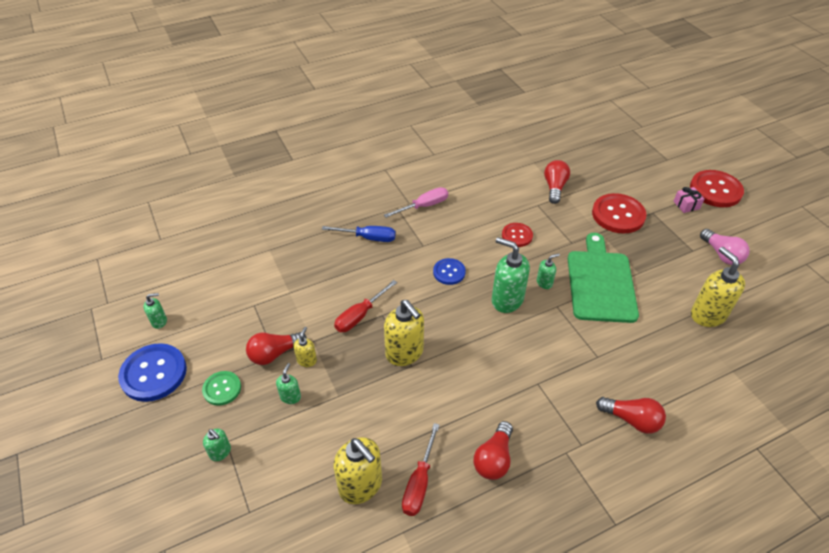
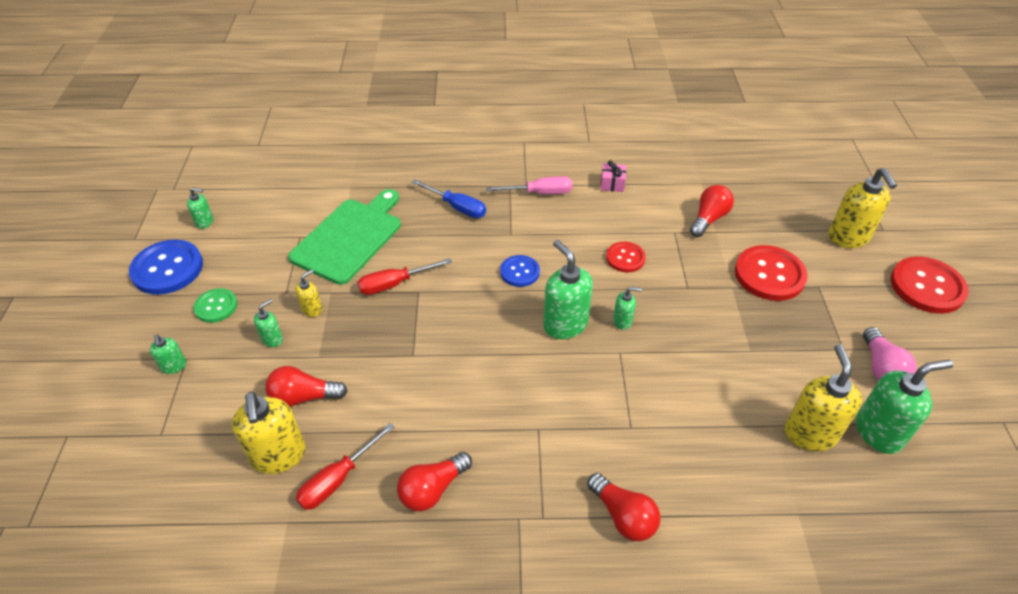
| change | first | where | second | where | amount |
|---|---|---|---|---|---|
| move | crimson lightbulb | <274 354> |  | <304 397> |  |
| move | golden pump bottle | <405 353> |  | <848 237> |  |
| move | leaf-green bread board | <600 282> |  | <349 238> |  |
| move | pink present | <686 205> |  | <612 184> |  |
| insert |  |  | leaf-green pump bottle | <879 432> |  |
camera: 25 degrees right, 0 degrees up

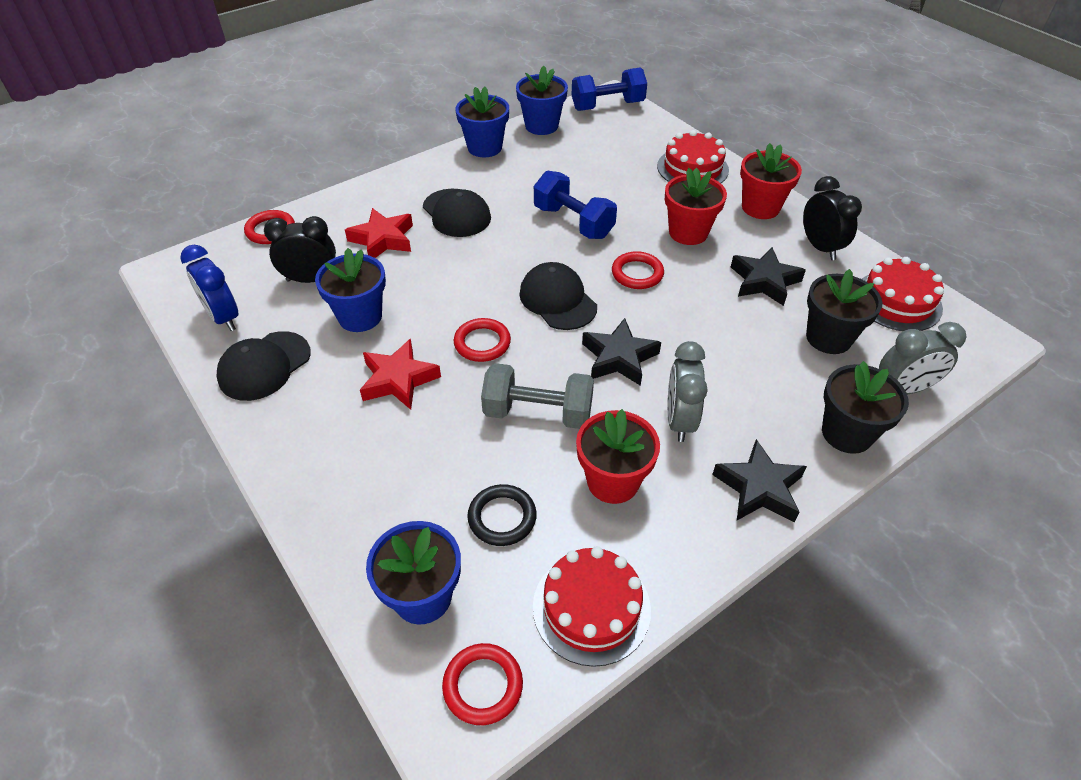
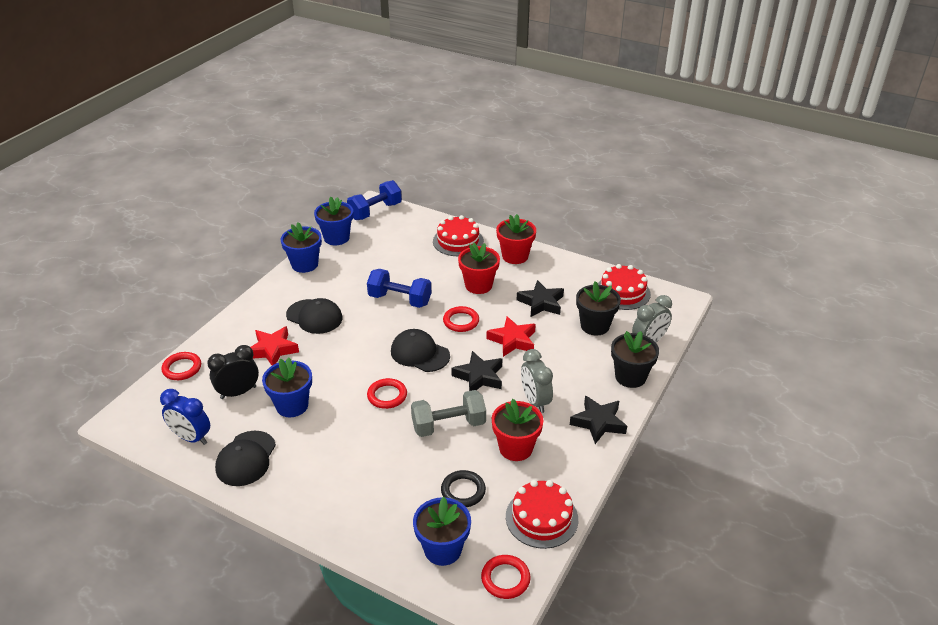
| change | first | where | second | where | amount |
|---|---|---|---|---|---|
| move | crimson five-pointed star | <398 379> |  | <512 340> |  |
| delete | ebony alarm clock | <820 247> |  |  |  |
camera: 25 degrees left, 10 degrees down

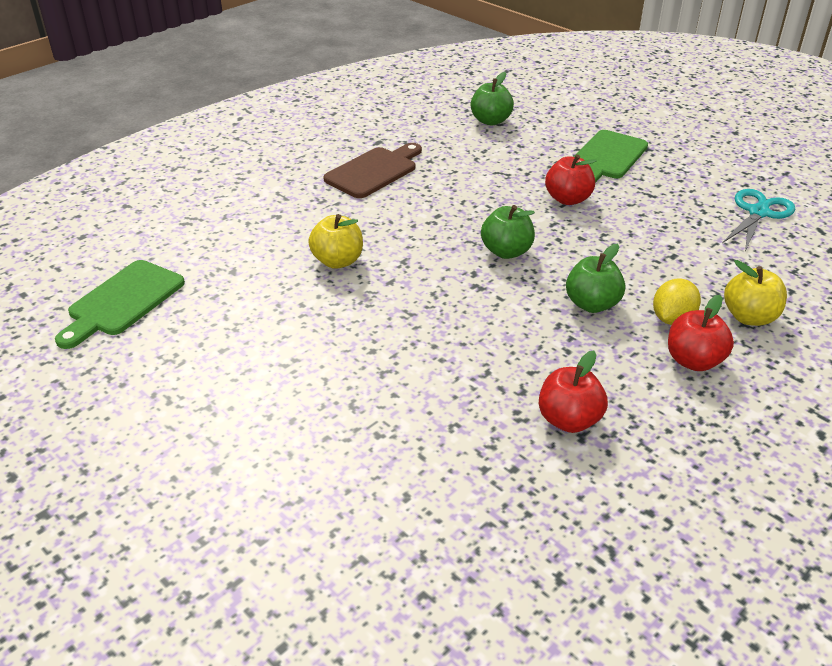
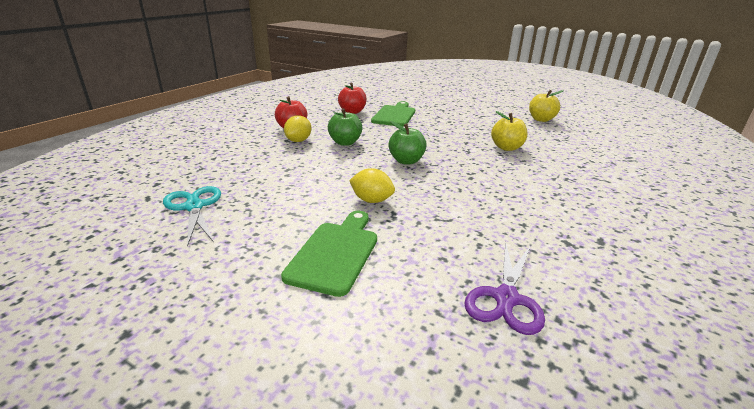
| change | first | where | second | where | amount |
|---|---|---|---|---|---|
| move | leaf-green bread board | <122 301> |  | <394 115> |  |
| delete | brown bread board | <374 171> |  |  |  |
| replace | leaf-green toy apple | <490 121> | violet shears | <506 298> |  |
| replace | crimson toy apple | <568 199> | golden toy lemon | <371 200> |  |
| rotate | turquoise shears | <758 213> |  | <194 207> | 135 degrees clockwise |
| move | golden toy apple | <749 317> |  | <541 119> |  |
camera: 165 degrees right, 10 degrees down

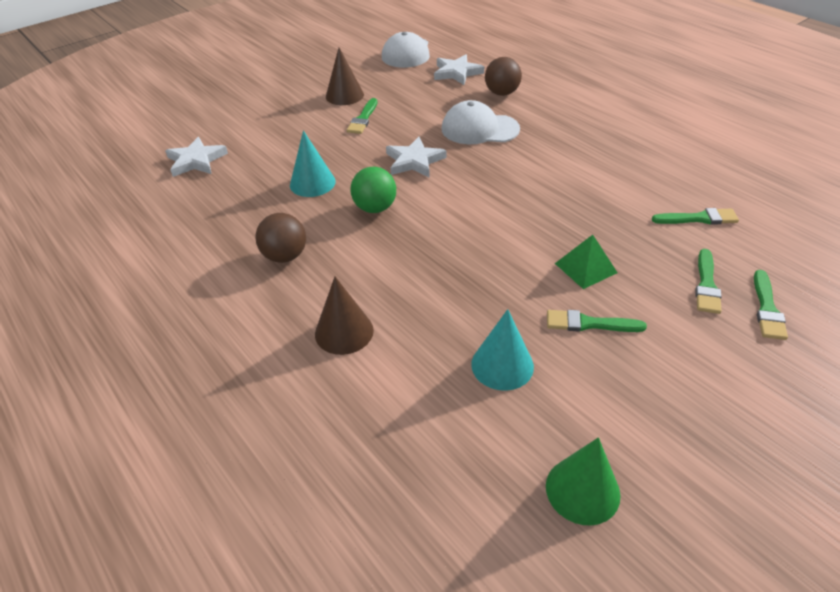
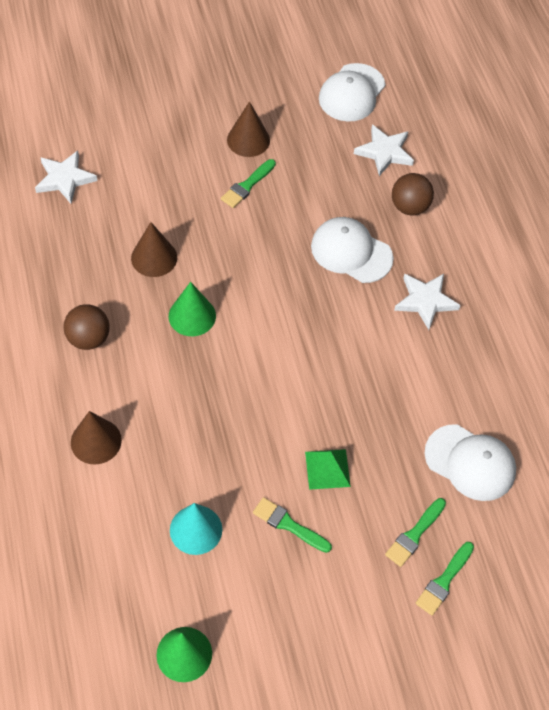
| change | first | where | second | where | amount |
|---|---|---|---|---|---|
| recolor | turquoise cone | <312 183> | brown cone | <154 257> |  |
| replace | leaf-green sphere | <375 208> | leaf-green cone | <192 316> |  |
| move | white five-pointed star | <414 161> |  | <425 301> |  |
| replace | leaf-green paint brush | <699 218> | white peaked cap | <470 462> |  |
camera: 20 degrees right, 15 degrees up

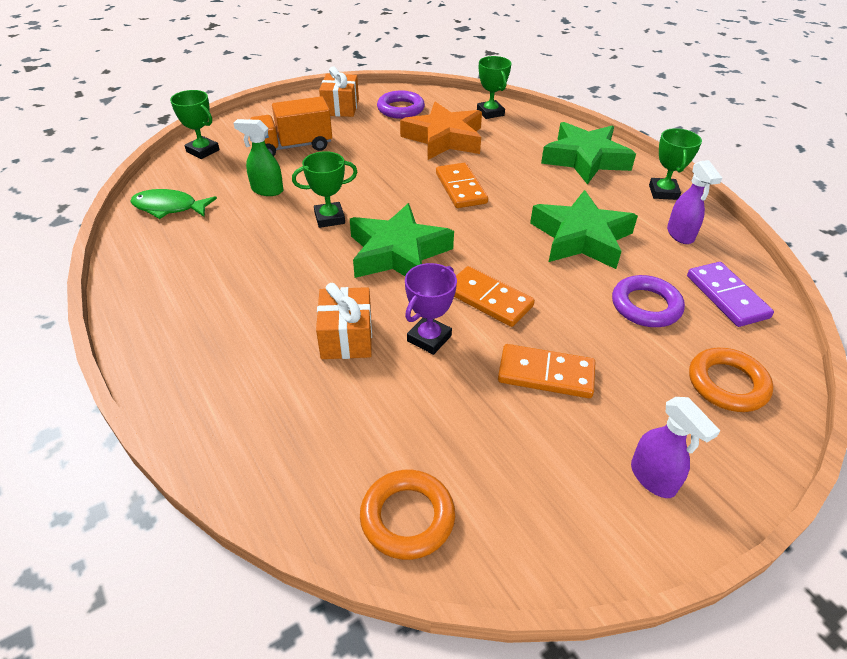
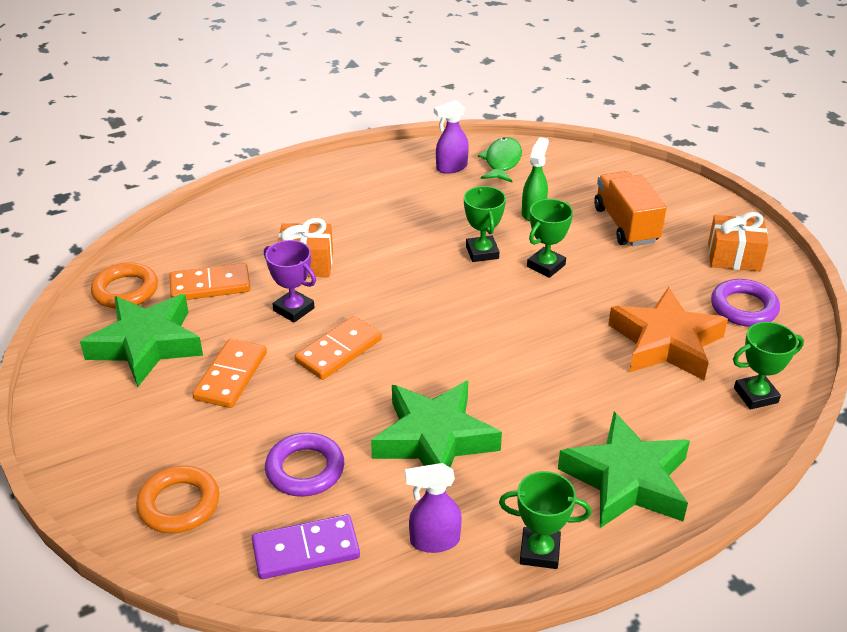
| change | first | where | second | where | amount |
|---|---|---|---|---|---|
| move | leaf-green award cup | <203 151> |  | <546 266> |  |
| move | leaf-green five-pointed star | <398 253> |  | <146 345> |  |
| move | orange-coloured domino | <461 188> |  | <210 286> |  |
| move | violet spray cleaner | <653 478> |  | <451 167> |  |
camera: 95 degrees right, 5 degrees down

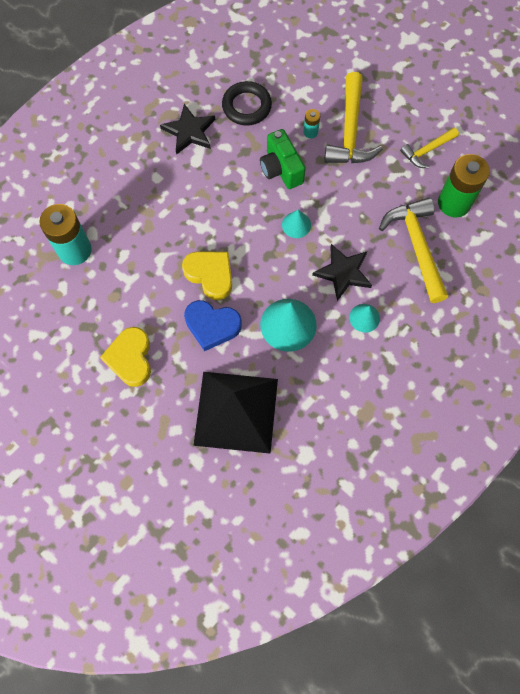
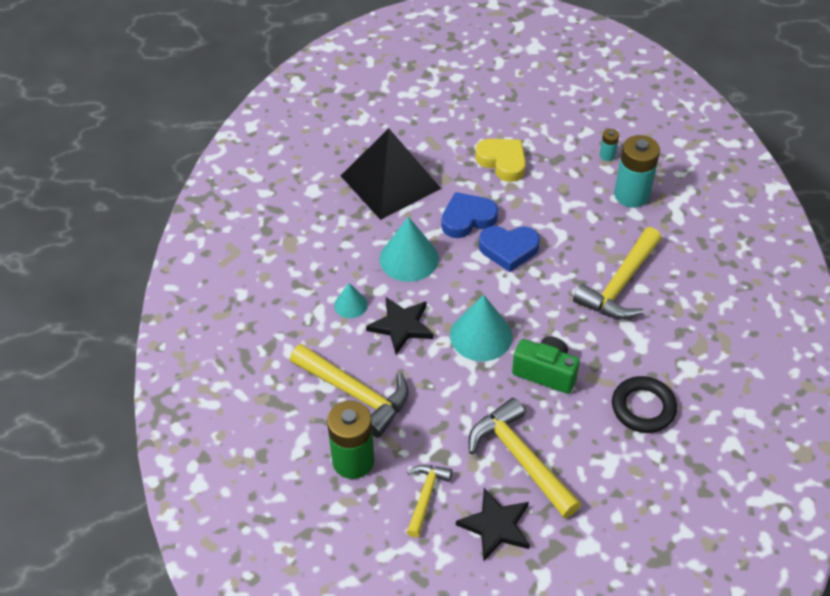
| change | first | where | second | where | amount |
|---|---|---|---|---|---|
| move | ebony five-pointed star | <189 131> |  | <496 526> |  |
| recolor | golden love heart | <210 275> | royal blue love heart | <508 249> |  |
| resize | turquoise cone | <296 225> |  | <481 335> | x1.83 |
| move | turquoise battery | <310 132> |  | <607 155> |  |
| insert |  |  | golden carpenter's hammer | <620 285> |  |
camera: 140 degrees right, 20 degrees down

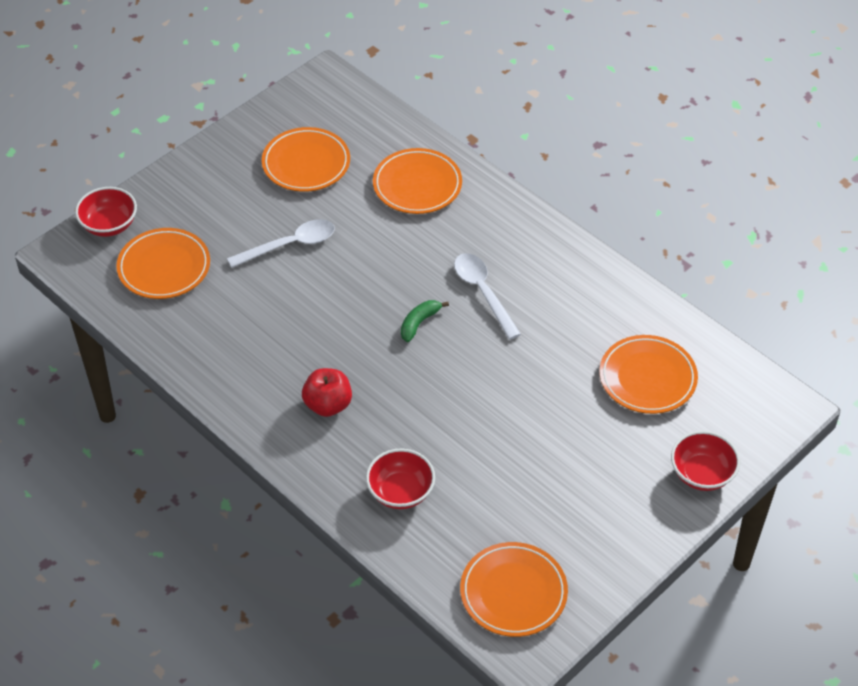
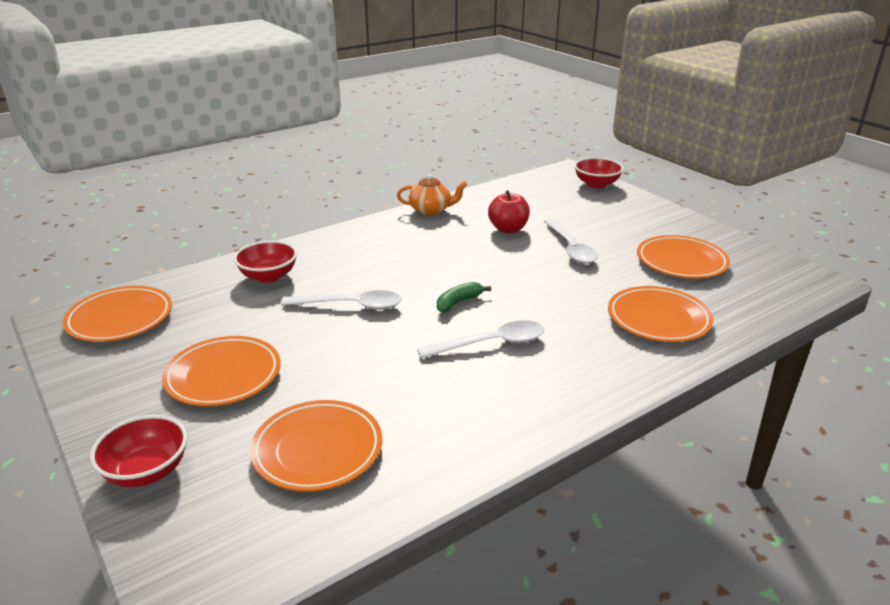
| change | first | where | second | where | amount |
|---|---|---|---|---|---|
| move | orange-coloured plate | <164 267> |  | <223 376> |  |
| move | crimson toy apple | <328 405> |  | <508 229> |  |
| rotate | leaf-green banana fruit | <419 323> |  | <458 302> | 90 degrees counterclockwise |
| insert |  |  | white tablespoon | <350 306> |  |
| insert |  |  | orange-coloured teapot | <431 210> |  |
camera: 100 degrees right, 20 degrees down

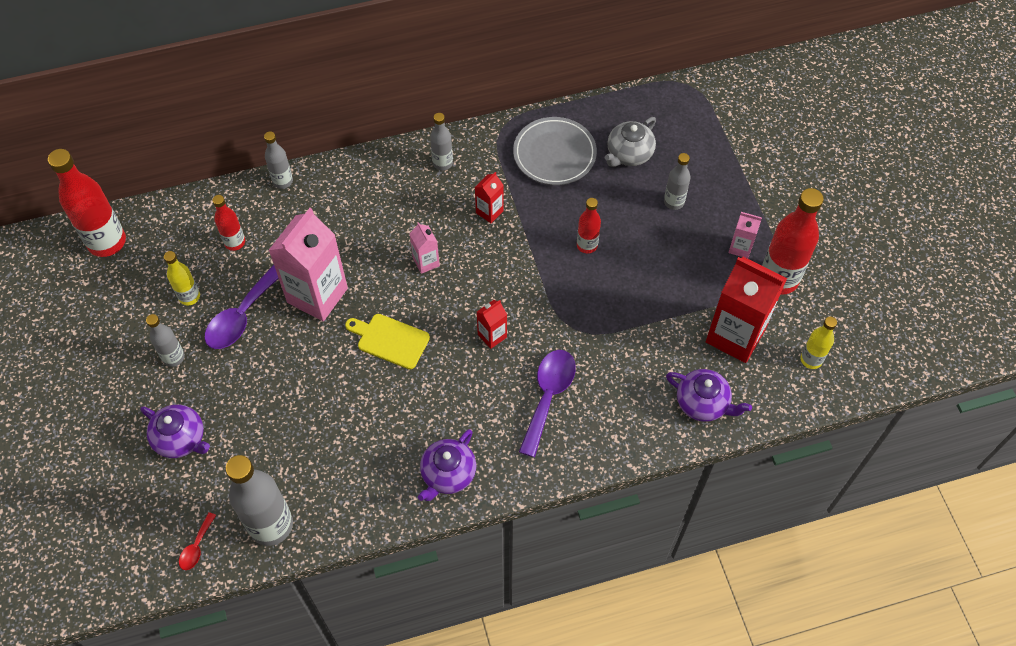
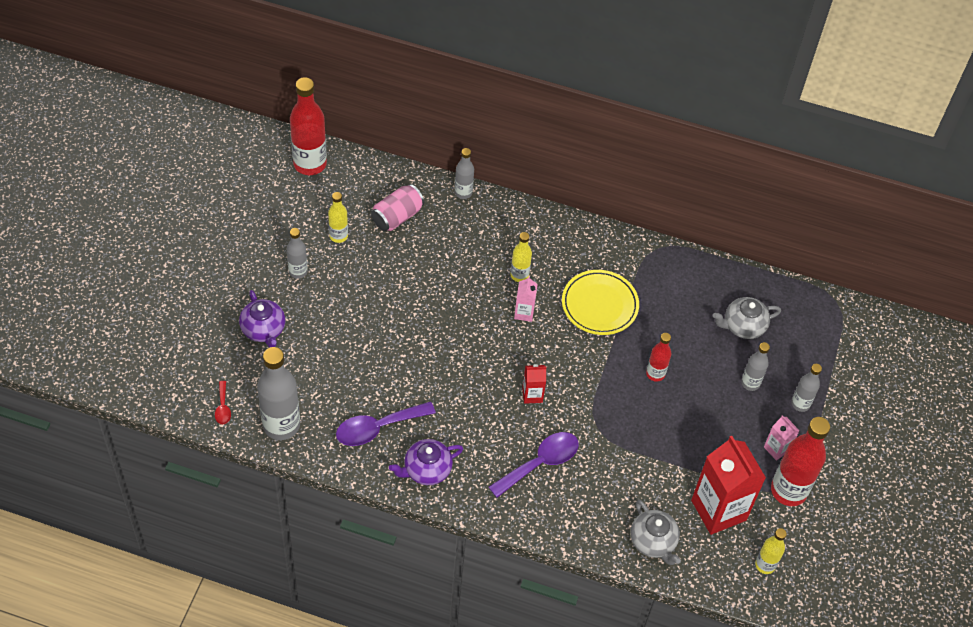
| change | first | where | second | where | amount |
|---|---|---|---|---|---|
| rotate | crimson tablespoon | <196 547> |  | <223 407> | 60 degrees counterclockwise |
| move | violet tablespoon | <242 315> |  | <377 428> |  |
| replace | crimson bottle | <235 242> | pink tin | <397 216> |  |
| delete | pink milk carton | <317 295> |  |  |  |
| delete | golden bread board | <390 340> |  |  |  |
| move | grey bottle | <442 163> |  | <800 404> |  |
| replace | crimson milk carton | <489 212> | golden plate | <599 305> |  |
| delete | grey plate | <554 154> |  |  |  |
| recolor | violet teapot | <703 403> | grey teapot | <653 542> |  |
| insert |  |  | golden bottle | <519 275> |  |
camera: 30 degrees right, 5 degrees down

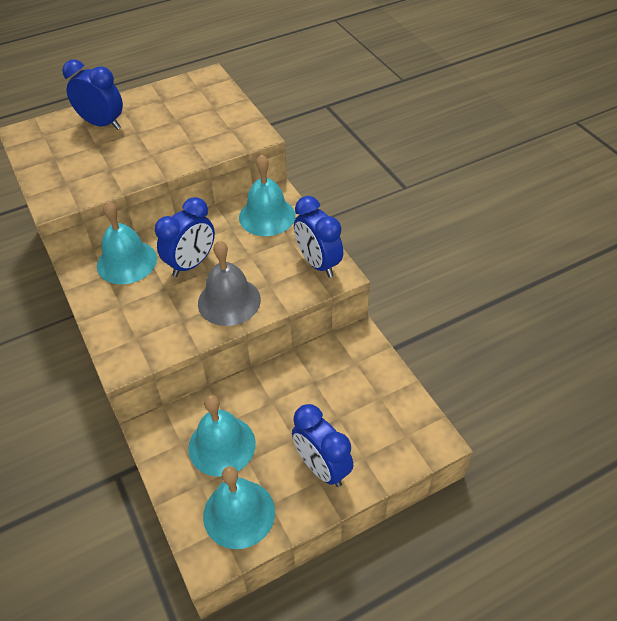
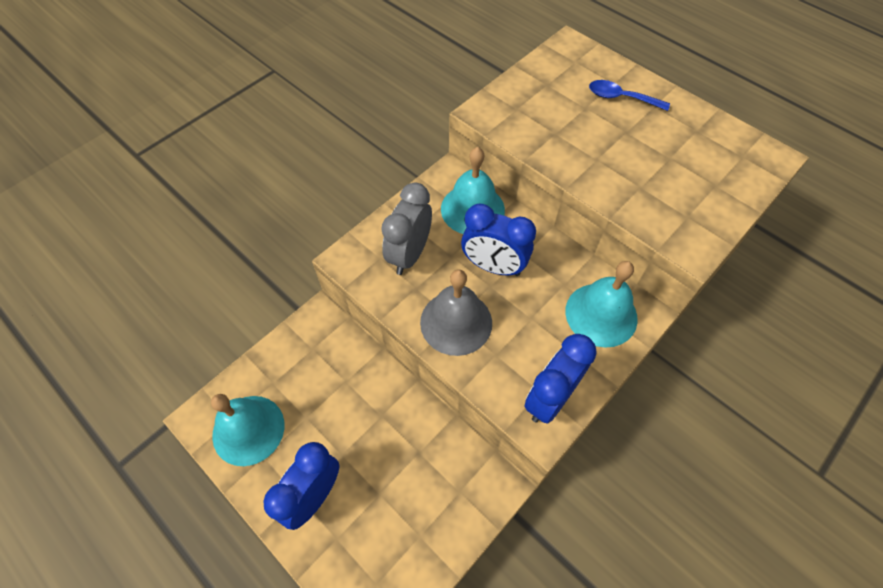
| change | first | where | second | where | amount |
|---|---|---|---|---|---|
| replace | royal blue alarm clock | <102 124> | royal blue tablespoon | <621 98> |  |
| delete | turquoise bell | <222 445> |  |  |  |
| insert |  |  | grey alarm clock | <409 254> |  |
camera: 70 degrees right, 10 degrees up

